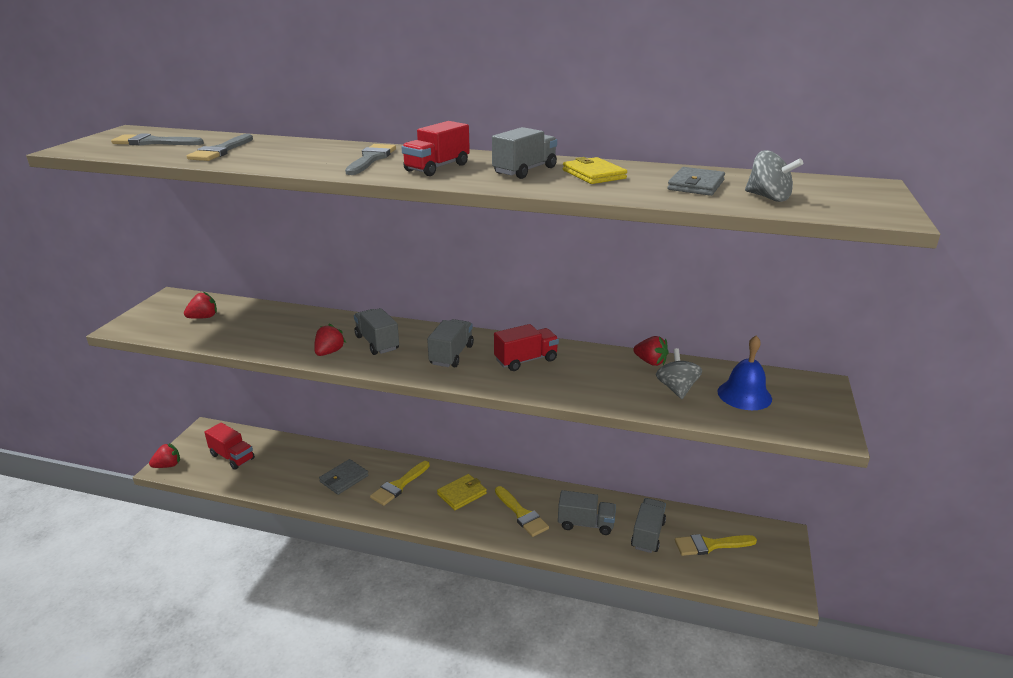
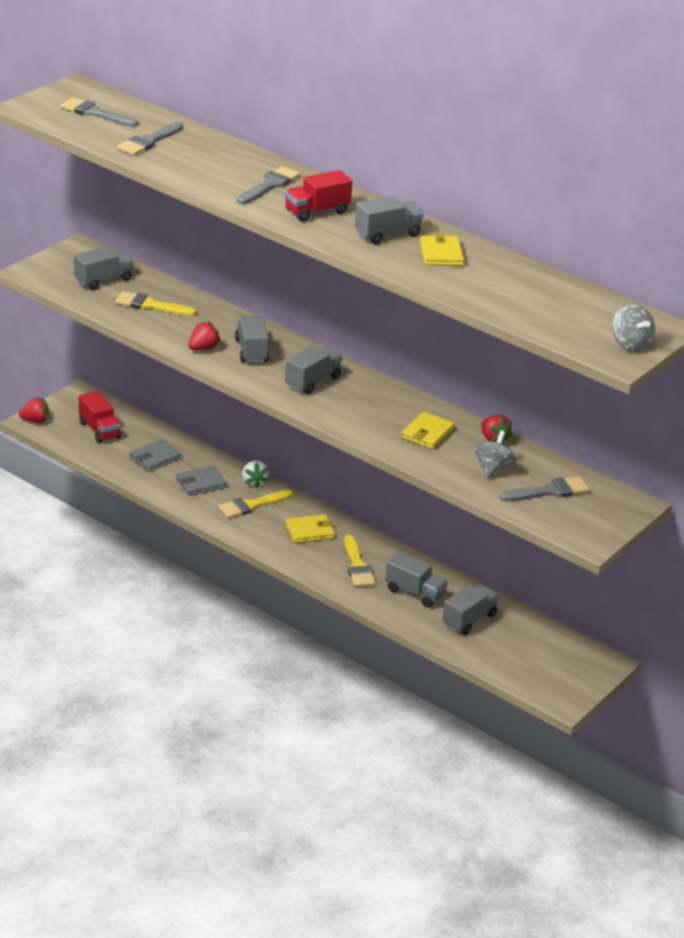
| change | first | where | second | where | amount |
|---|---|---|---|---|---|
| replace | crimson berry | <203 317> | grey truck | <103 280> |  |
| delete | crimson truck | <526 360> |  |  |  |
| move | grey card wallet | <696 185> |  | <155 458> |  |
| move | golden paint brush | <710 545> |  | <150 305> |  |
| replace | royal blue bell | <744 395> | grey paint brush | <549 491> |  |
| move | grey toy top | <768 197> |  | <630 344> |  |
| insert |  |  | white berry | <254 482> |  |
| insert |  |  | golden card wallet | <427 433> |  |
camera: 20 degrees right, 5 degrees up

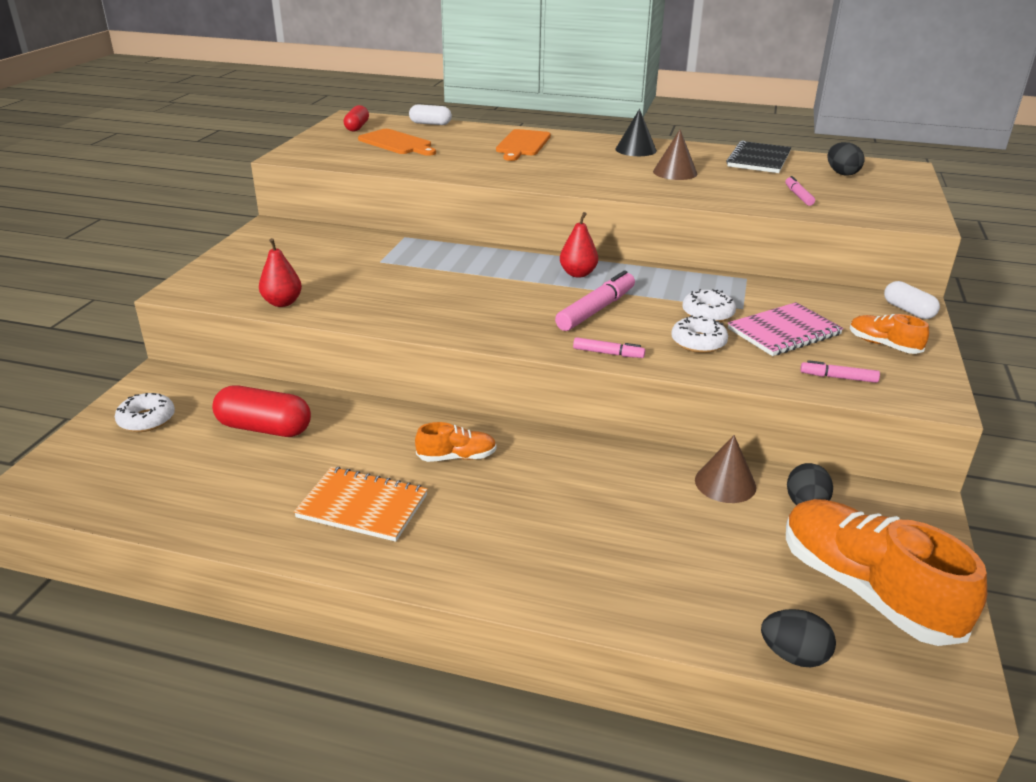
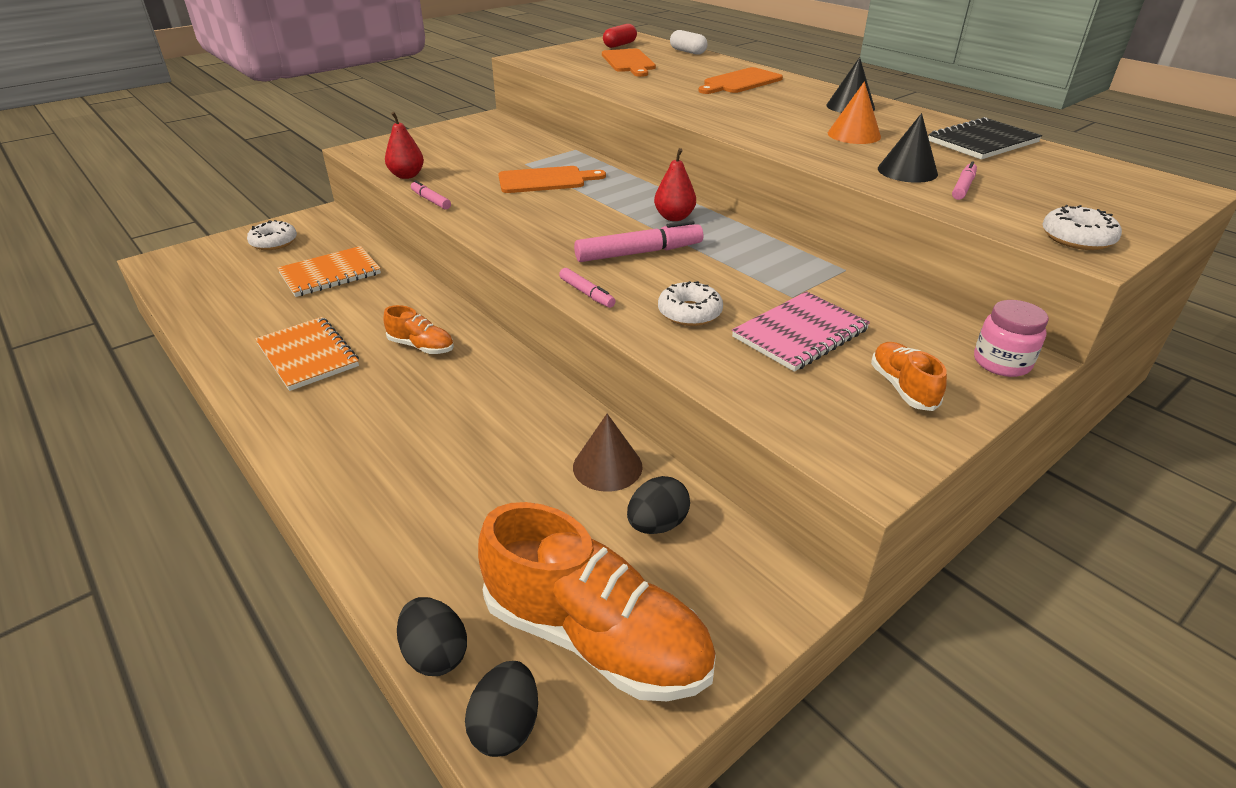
| change | first | where | second | where | amount |
|---|---|---|---|---|---|
| replace | crimson pill shape | <264 428> | orange-coloured notepad | <330 274> |  |
| recolor | brown cone | <675 172> | orange-coloured cone | <854 135> |  |
| move | white doughnut | <707 313> |  | <1077 238> |  |
| rotate | pink notepad | <784 332> |  | <800 334> | 45 degrees counterclockwise |
| rotate | orange-coloured sneaker | <866 590> |  | <595 637> | 120 degrees clockwise |
| move | pink marker | <838 378> |  | <431 200> |  |
| move | ebony toy egg | <842 173> |  | <506 726> |  |
| replace | white pill shape | <908 310> | pink preserve jar | <1001 363> |  |
| insert |  |  | orange-coloured bread board | <545 180> |  |
| insert |  |  | ebony cone | <907 171> |  |
camera: 35 degrees right, 5 degrees up

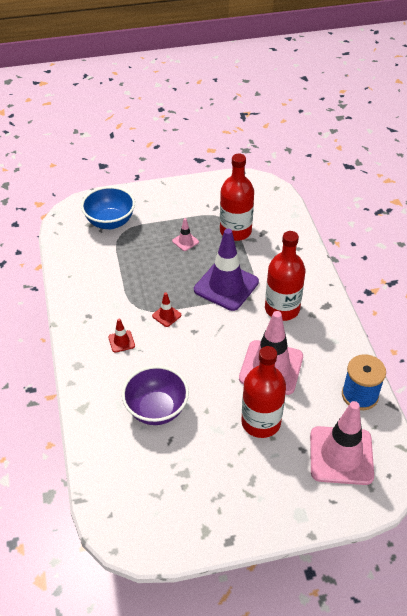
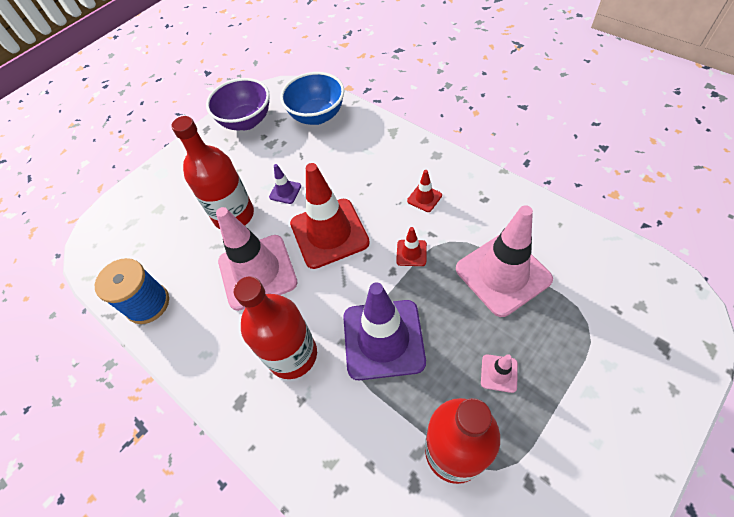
| change | first | where | second | where | amount |
|---|---|---|---|---|---|
| move | royal blue bowl | <110 222> |  | <317 116> |  |
| move | violet bowl | <156 409> |  | <246 121> |  |
| move | pink safety cone | <341 455> |  | <503 274> |  |
| insert |  |  | violet safety cone | <285 191> |  |
| insert |  |  | crimson safety cone | <329 233> |  |
camera: 150 degrees right, 10 degrees up

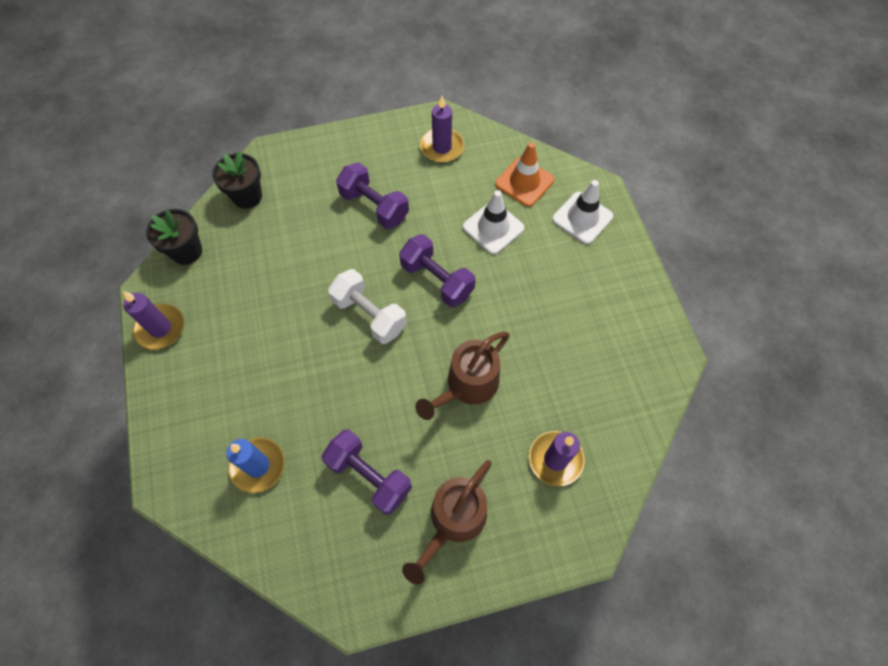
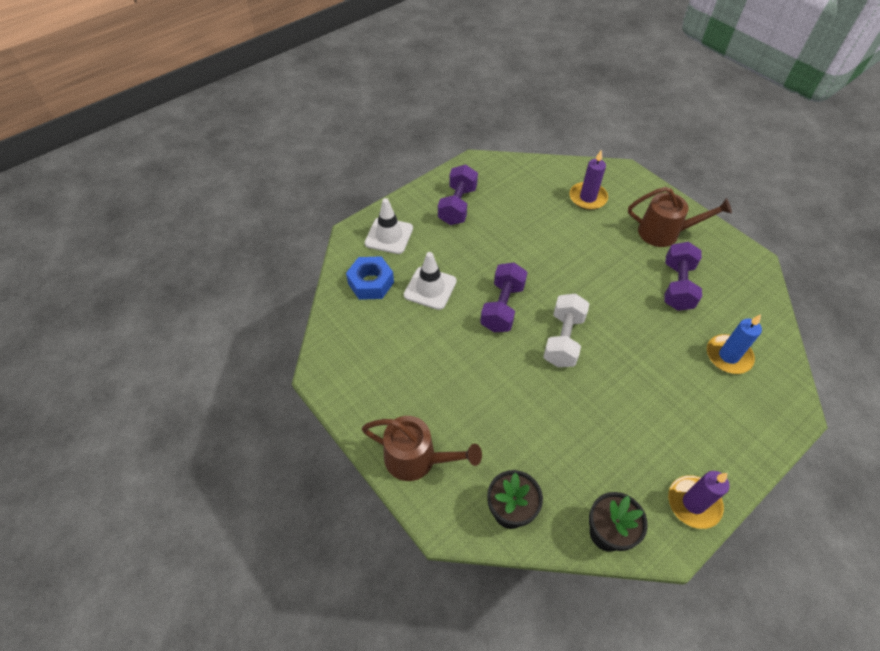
| change | first | where | second | where | amount |
|---|---|---|---|---|---|
| move | violet dumbbell | <374 206> |  | <457 206> |  |
| move | brown watering pot | <467 386> |  | <417 459> |  |
| delete | violet pillar candle | <442 147> |  |  |  |
| replace | orange-coloured safety cone | <524 182> | royal blue hexagon nut | <371 283> |  |
camera: 115 degrees left, 10 degrees down

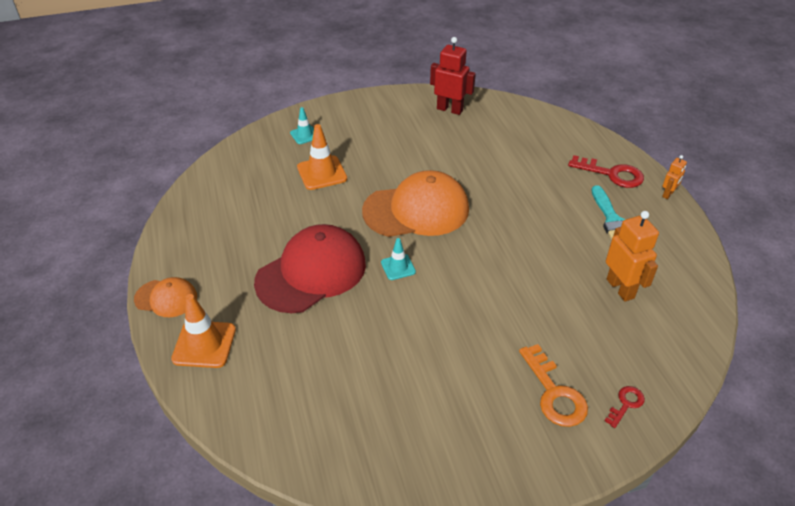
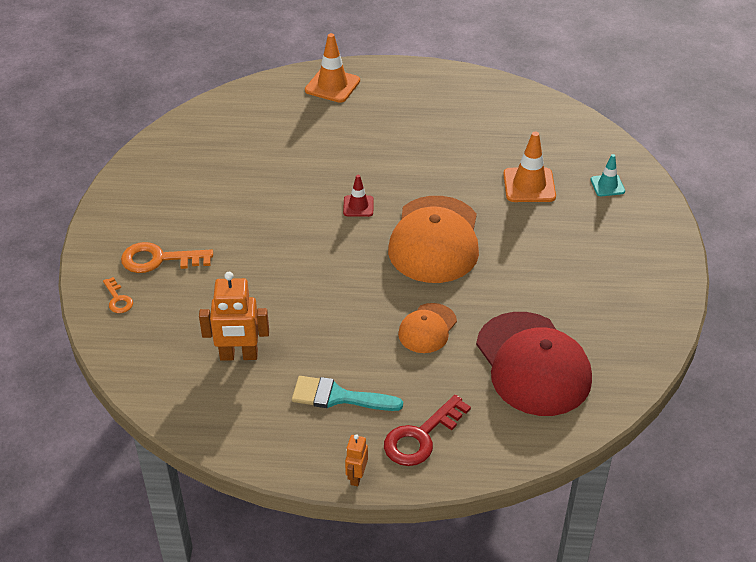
| change | first | where | second | where | amount |
|---|---|---|---|---|---|
| move | orange-coloured peaked cap | <166 298> |  | <427 328> |  |
| move | crimson peaked cap | <311 273> |  | <533 364> |  |
| recolor | turquoise safety cone | <398 267> | crimson safety cone | <358 206> |  |
| delete | crimson robot figure | <450 109> |  |  |  |
| recolor | crimson key | <626 404> | orange-coloured key | <118 299> |  |
| rotate | orange-coloured robot figure | <668 194> |  | <356 477> | 45 degrees clockwise |
camera: 110 degrees right, 0 degrees up

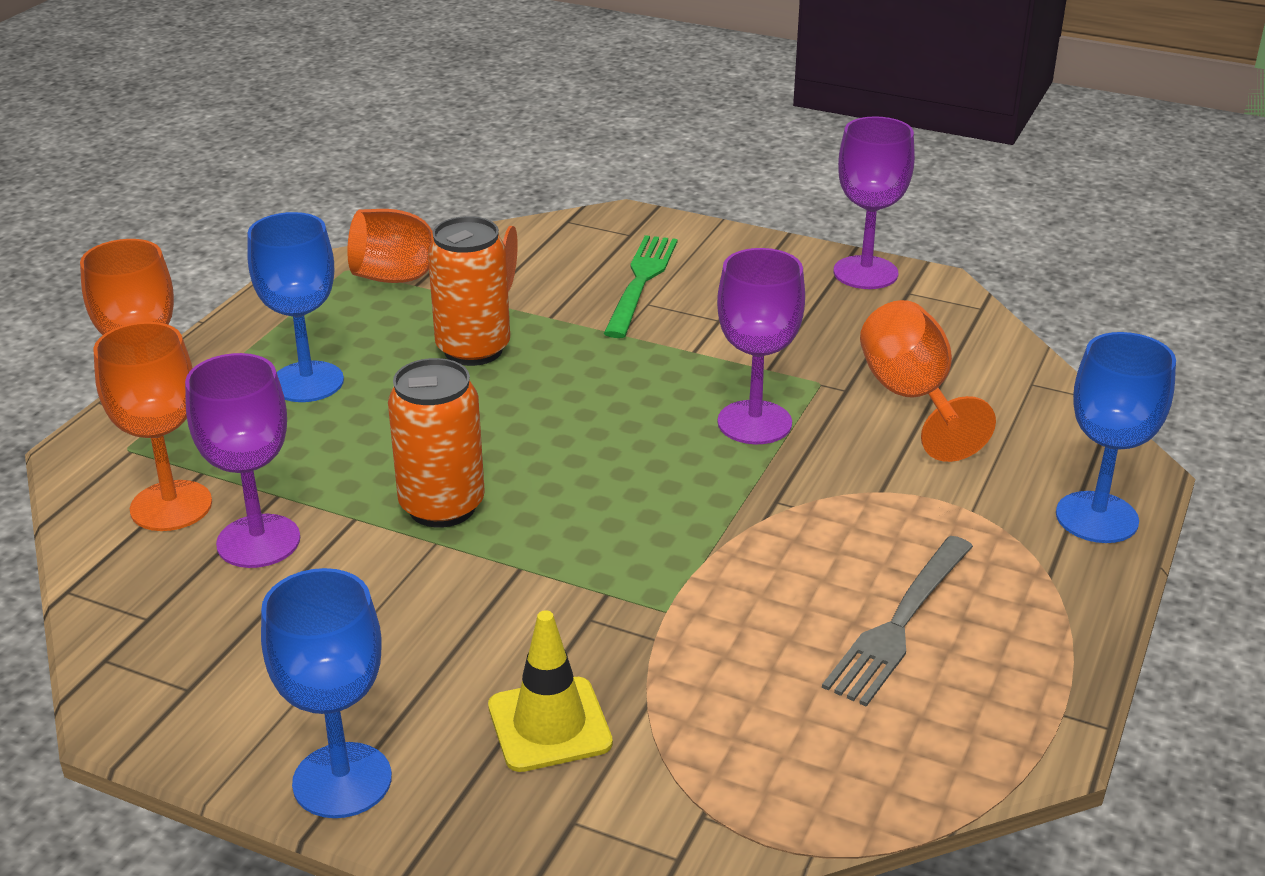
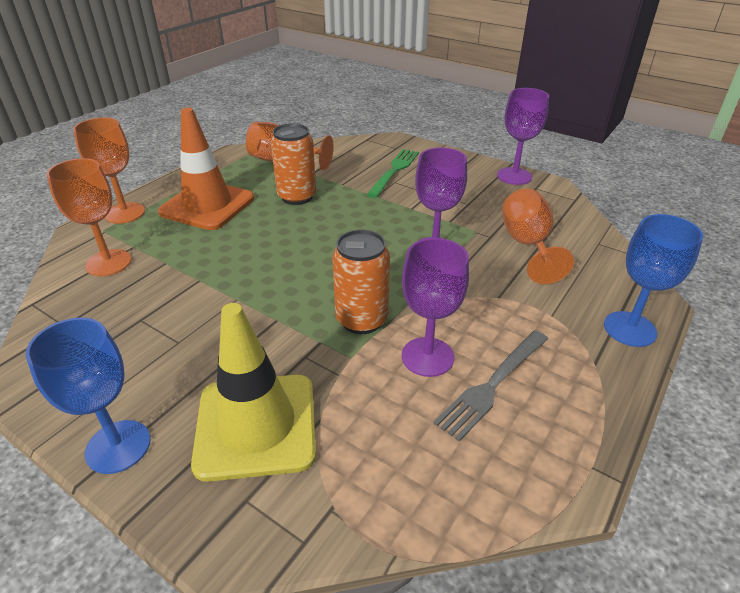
| change | first | where | second | where | amount |
|---|---|---|---|---|---|
| move | violet wine glass | <258 541> |  | <427 357> |  |
| replace | royal blue wine glass | <307 382> | orange-coloured safety cone | <207 205> |  |
| move | orange-coloured tin | <442 506> |  | <361 320> |  |
| resize | golden safety cone | <549 725> |  | <256 425> | x1.71 |
camera: 10 degrees right, 5 degrees up

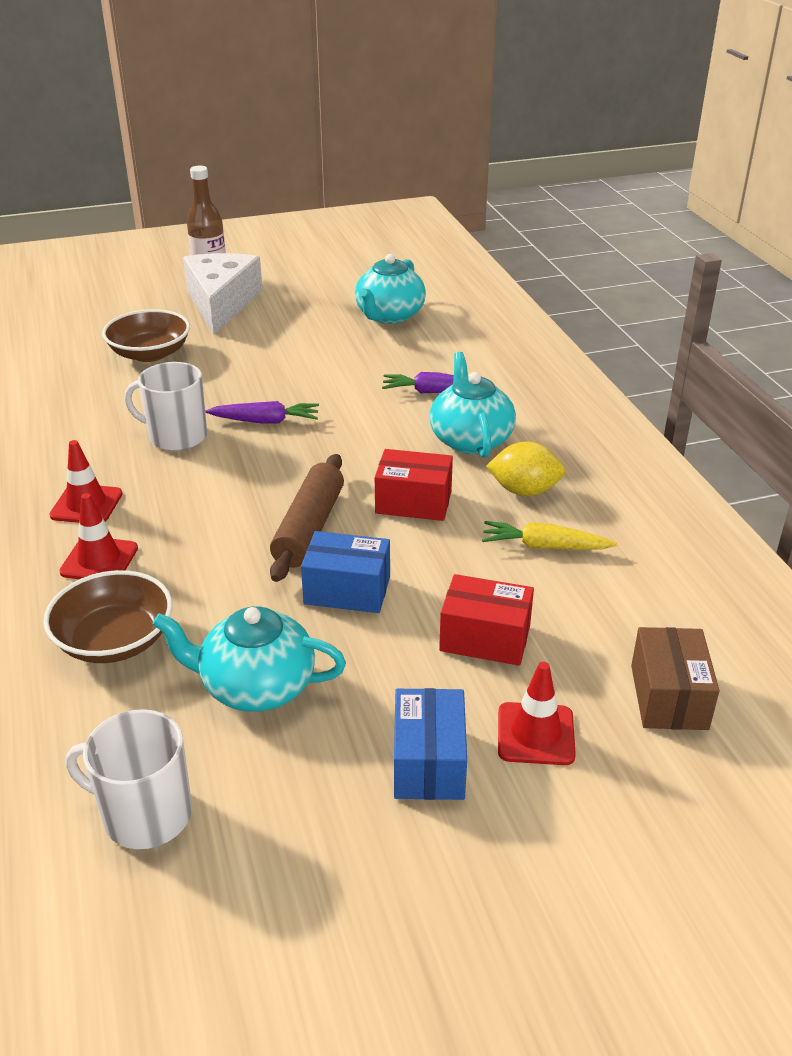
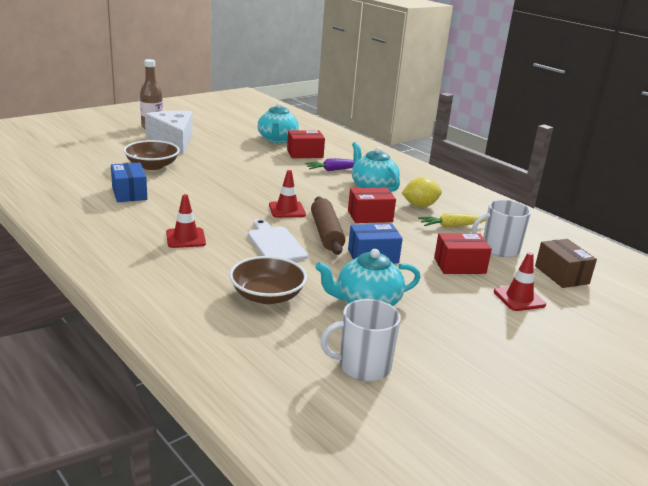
| change | first | where | second | where | amount |
|---|---|---|---|---|---|
| move | crimson safety cone | <99 560> |  | <287 210> |  |
| move | white mug | <176 436> |  | <499 249> |  |
| delete | violet root vegetable | <265 421> |  |  |  |
| move | royal blue package | <429 763> |  | <129 193> |  |
| insert |  |  | white bread board | <275 244> |  |
| insert |  |  | crimson package | <305 154> |  |
camera: 25 degrees left, 10 degrees down

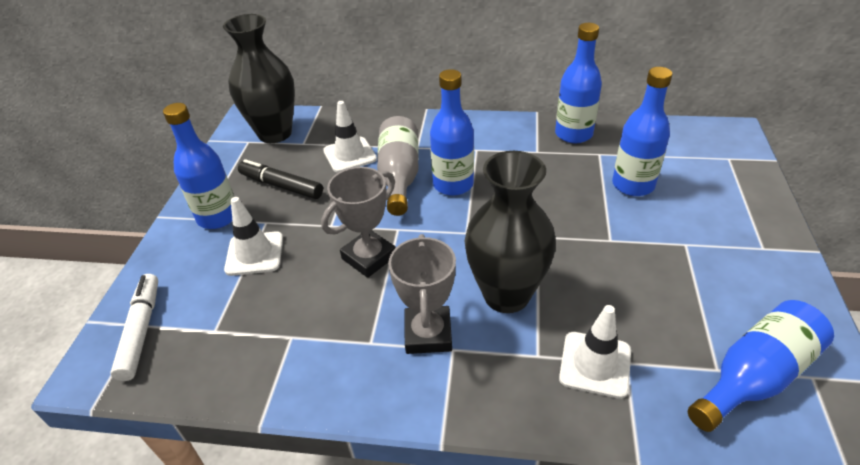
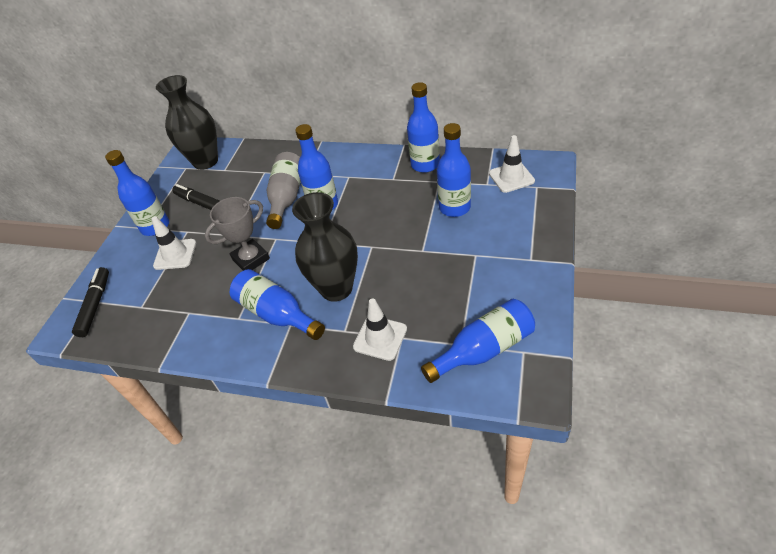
| change | first | where | second | where | amount |
|---|---|---|---|---|---|
| recolor | white marker | <141 330> | ebony marker | <95 305> |  |
| move | white safety cone | <349 155> |  | <511 177> |  |
| replace | grey award cup | <428 334> | royal blue bottle | <277 314> |  |
camera: 10 degrees right, 5 degrees up

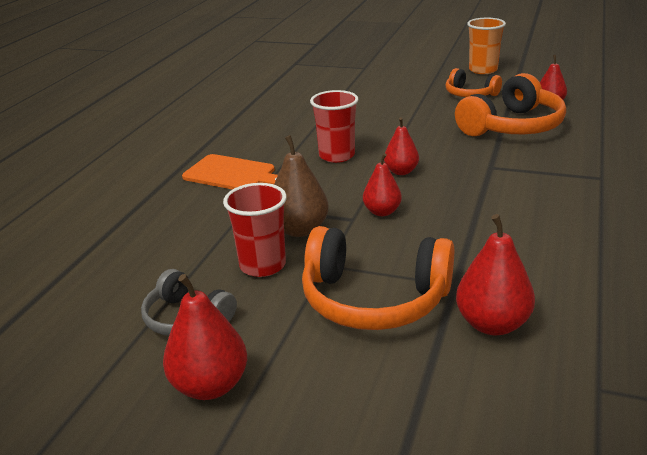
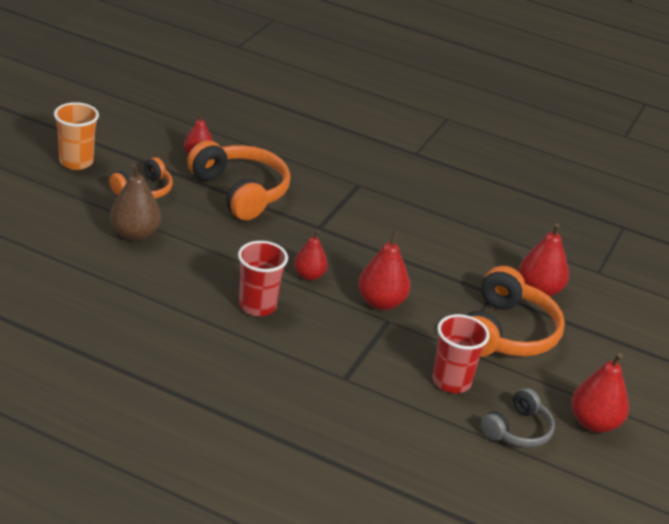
| change | first | where | second | where | amount |
|---|---|---|---|---|---|
| delete | orange-coloured bread board | <232 174> |  |  |  |
| move | brown toy pear | <299 229> |  | <134 234> |  |
| resize | crimson toy pear | <382 212> |  | <381 302> | x1.52 |
camera: 90 degrees left, 5 degrees up

